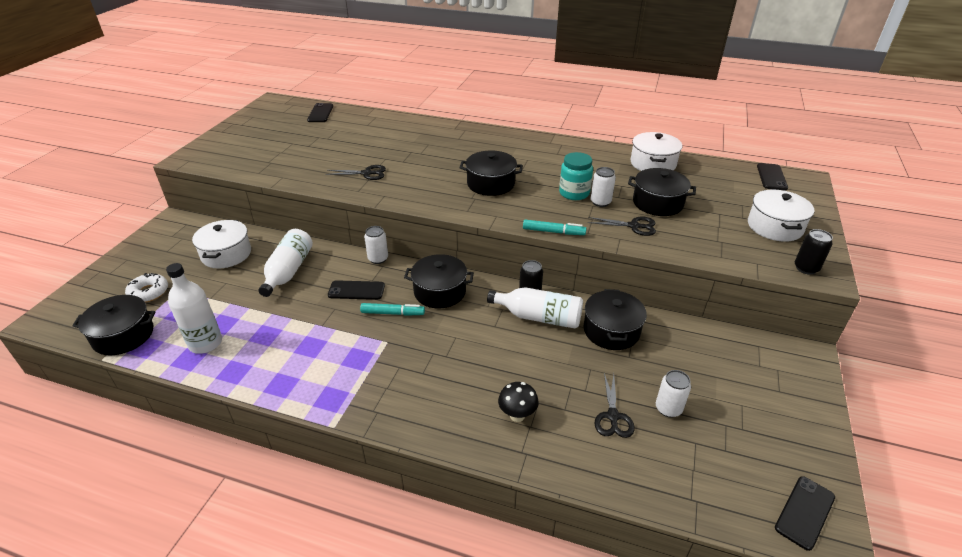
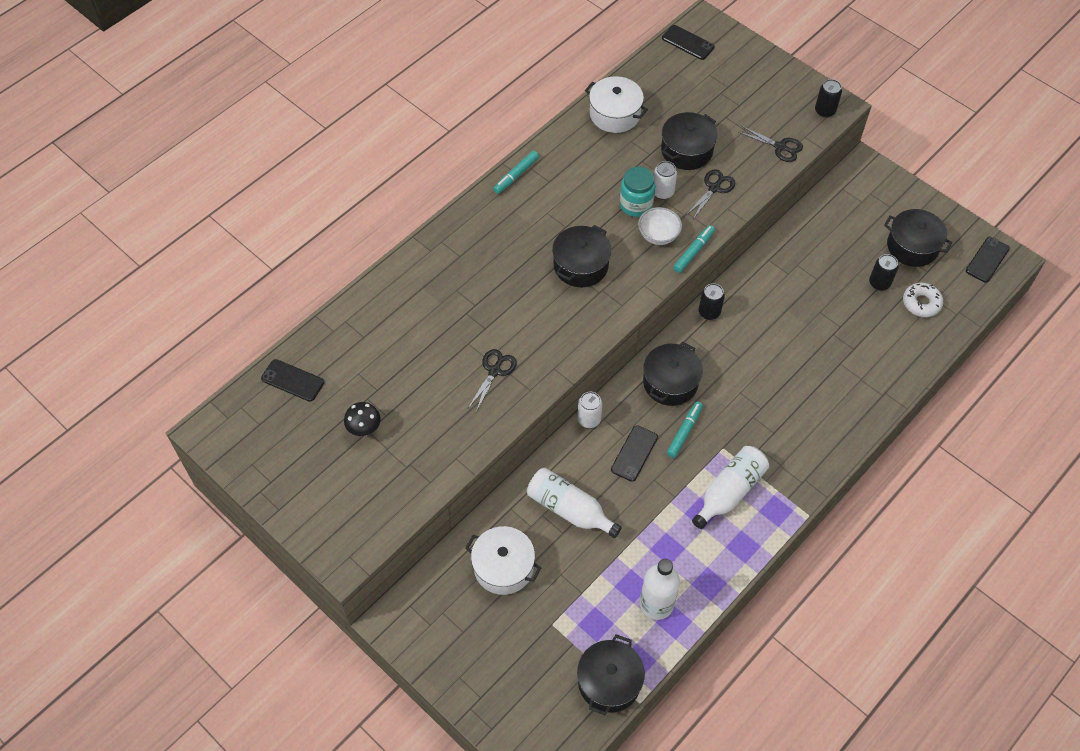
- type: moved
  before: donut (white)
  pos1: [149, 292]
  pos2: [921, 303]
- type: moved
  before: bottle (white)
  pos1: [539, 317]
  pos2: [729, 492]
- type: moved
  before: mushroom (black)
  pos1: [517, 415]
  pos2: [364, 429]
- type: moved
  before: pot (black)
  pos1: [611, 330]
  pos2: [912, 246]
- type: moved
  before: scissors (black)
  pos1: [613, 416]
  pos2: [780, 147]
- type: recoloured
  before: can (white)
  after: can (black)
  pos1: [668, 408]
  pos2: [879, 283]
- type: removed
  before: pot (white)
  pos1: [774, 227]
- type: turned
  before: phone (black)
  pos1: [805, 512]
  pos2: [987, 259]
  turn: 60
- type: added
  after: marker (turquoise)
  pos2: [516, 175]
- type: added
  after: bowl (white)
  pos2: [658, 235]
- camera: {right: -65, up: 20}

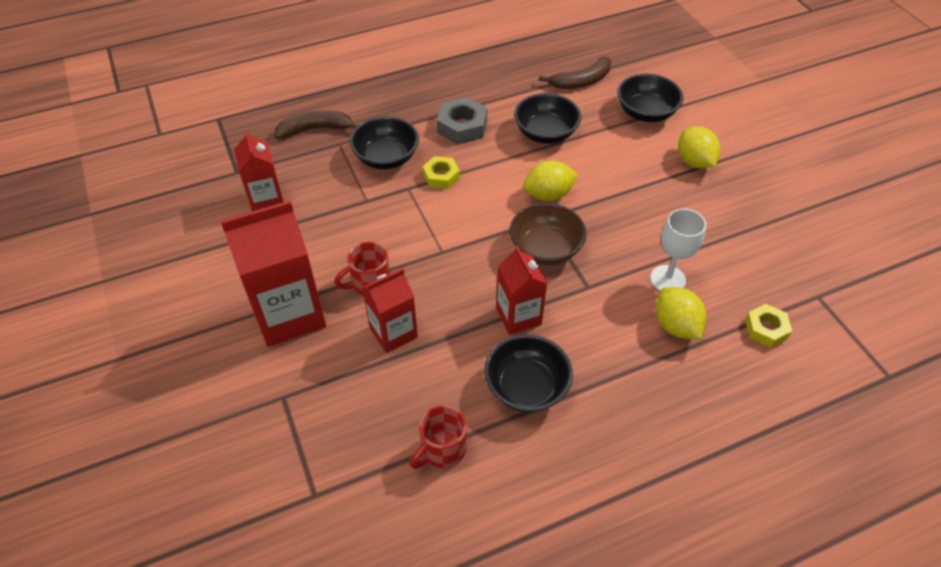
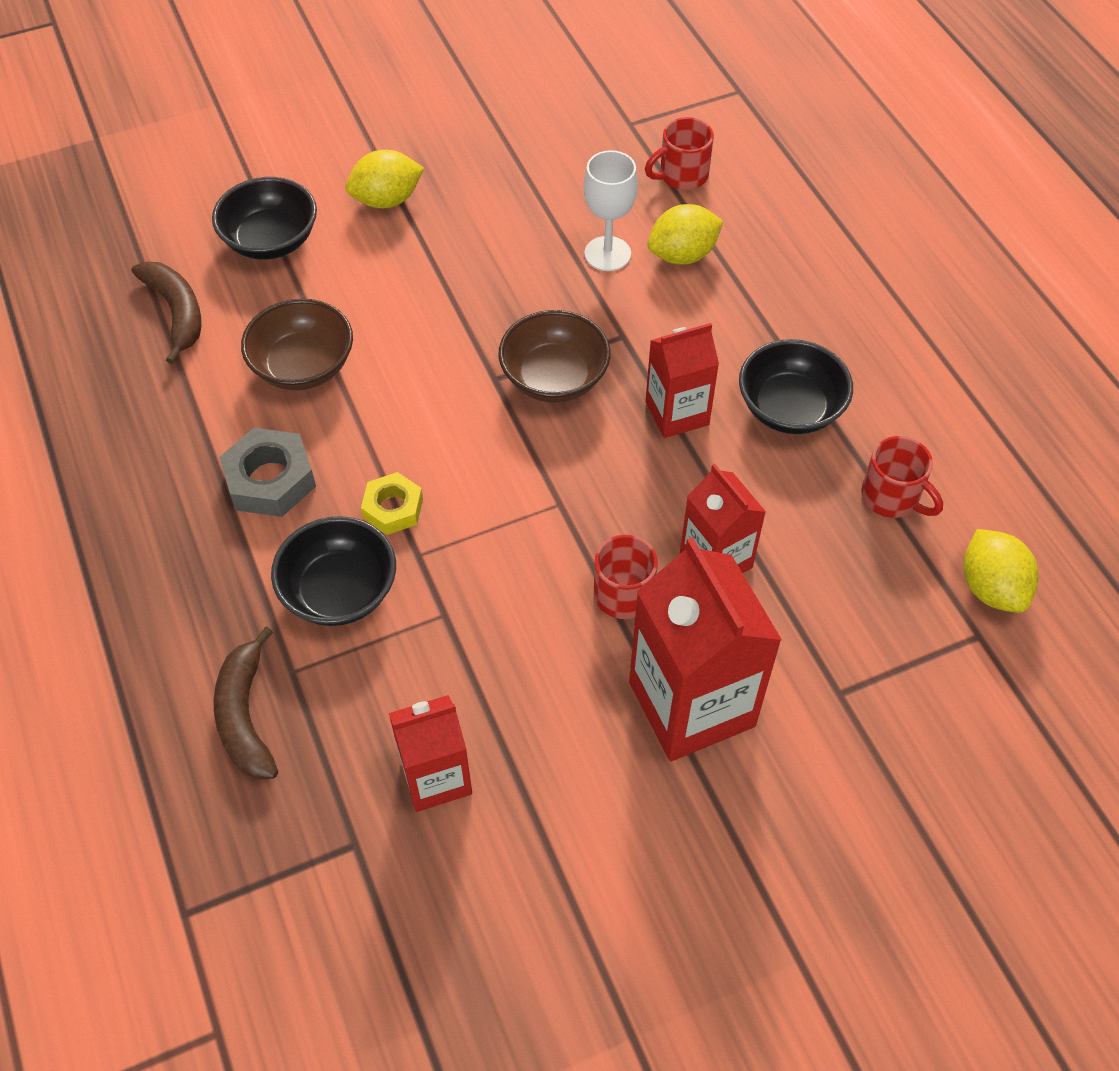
- type: recoloured
  before: bowl (black)
  after: bowl (brown)
  pos1: [545, 133]
  pos2: [303, 366]
- type: moved
  before: lemon (yellow)
  pos1: [548, 195]
  pos2: [991, 588]
- type: replaced
  before: nut (yellow)
  after: mug (red)
  pos1: [766, 329]
  pos2: [681, 176]
- camera: {right: -90, up: 5}

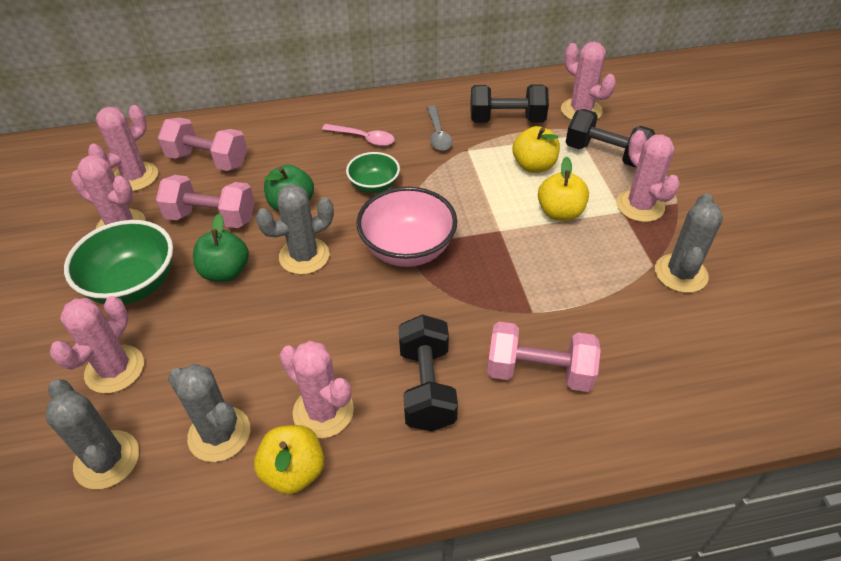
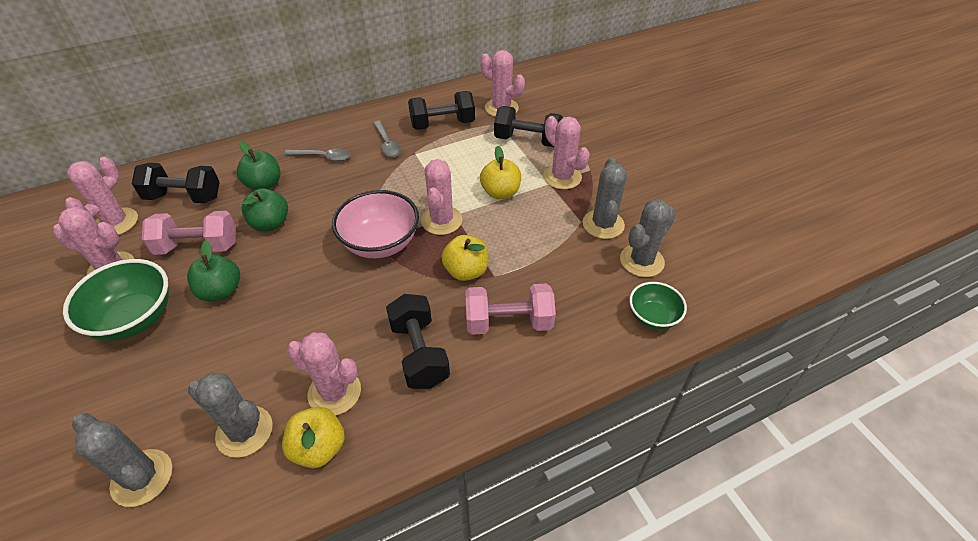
- type: moved
  before: cactus (pink)
  pos1: [115, 369]
  pos2: [441, 220]
- type: recoloured
  before: dumbbell (pink)
  after: dumbbell (black)
  pos1: [208, 160]
  pos2: [184, 197]
- type: moved
  before: cactus (grey)
  pos1: [304, 256]
  pos2: [641, 261]
- type: recoloured
  before: spoon (pink)
  after: spoon (grey)
  pos1: [363, 138]
  pos2: [323, 157]
- type: moved
  before: bowl (green)
  pos1: [374, 186]
  pos2: [653, 317]
- type: moved
  before: apple (yellow)
  pos1: [534, 166]
  pos2: [466, 271]
- type: added
  after: apple (green)
  pos2: [264, 184]
- camera: {right: -15, up: 0}

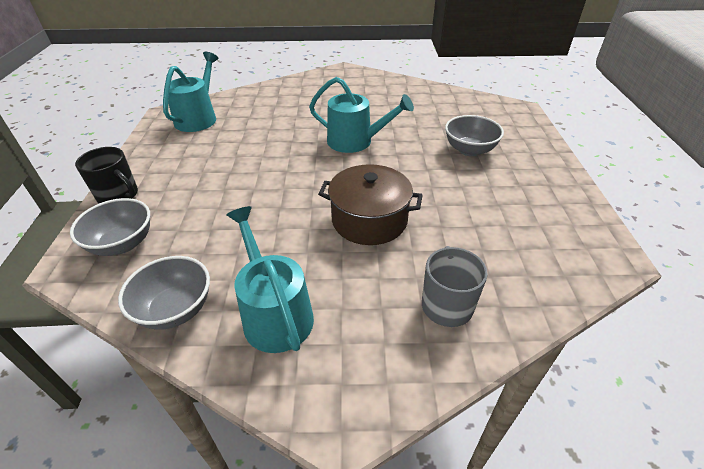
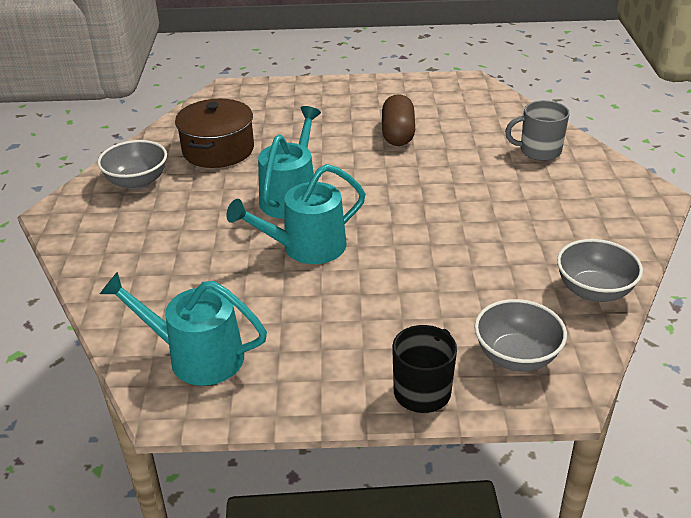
- type: moved
  before: watering can (turquoise)
  pos1: [275, 313]
  pos2: [306, 247]
- type: moved
  before: pot (brown)
  pos1: [369, 220]
  pos2: [218, 150]
- type: moved
  before: bowl (grey)
  pos1: [469, 150]
  pos2: [137, 182]
- type: added
  after: capsule (brown)
  pos2: [398, 134]
- camera: {right: -90, up: -5}

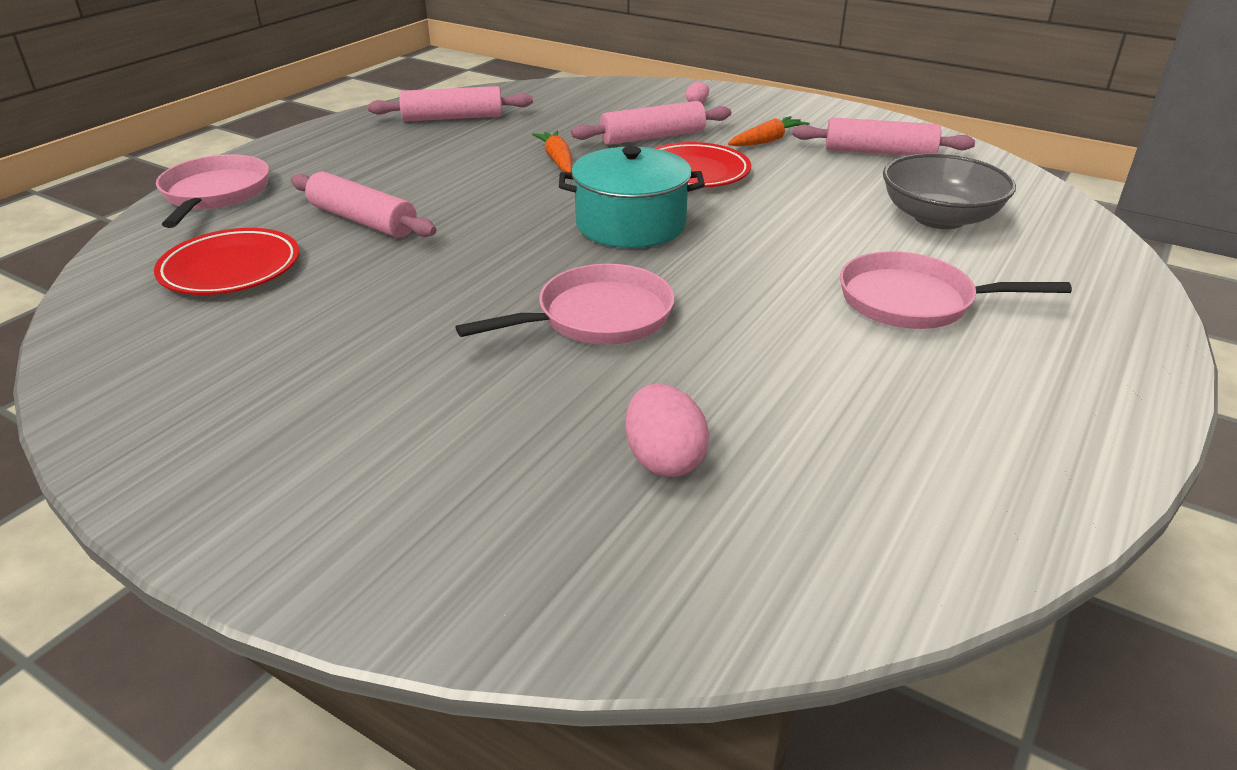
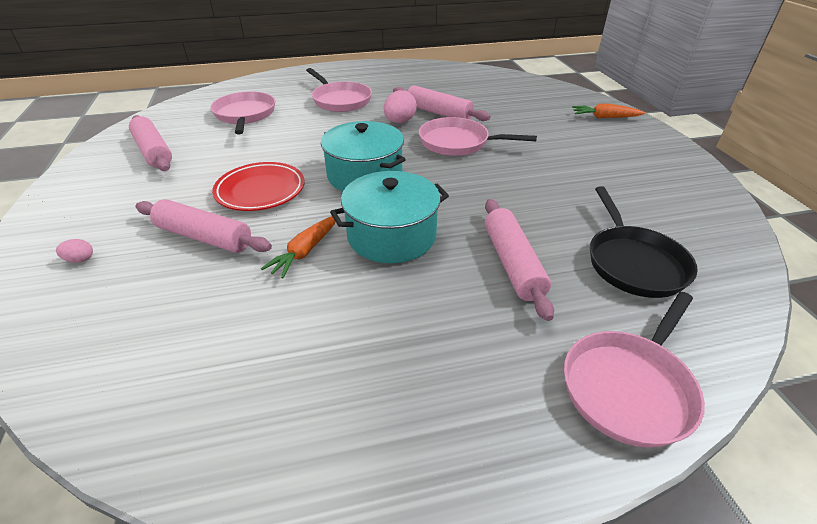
- type: replaced
  before: plate (red)
  after: pan (black)
  pos1: [230, 269]
  pos2: [633, 262]
- type: moved
  before: rolling pin (pink)
  pos1: [453, 118]
  pos2: [438, 113]
- type: moved
  before: egg (pink)
  pos1: [664, 459]
  pos2: [399, 122]
- type: moved
  before: carrot (orange)
  pos1: [767, 141]
  pos2: [604, 117]
- type: replaced
  before: bowl (grey)
  after: pan (pink)
  pos1: [939, 218]
  pos2: [245, 115]
- type: added
  after: pot (turquoise)
  pos2: [391, 236]
- camera: {right: -135, up: 5}

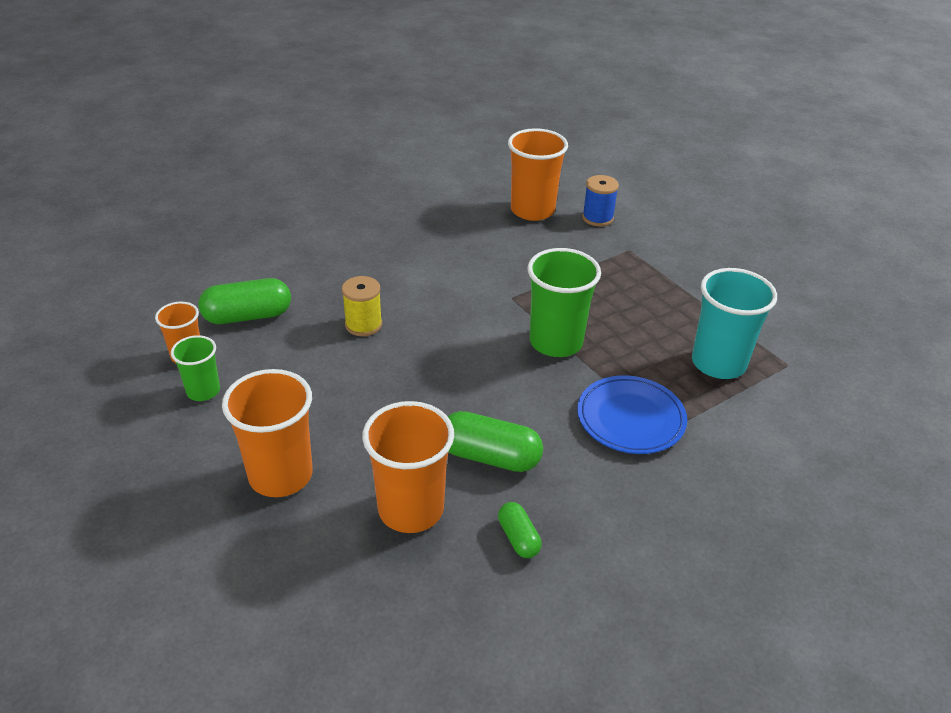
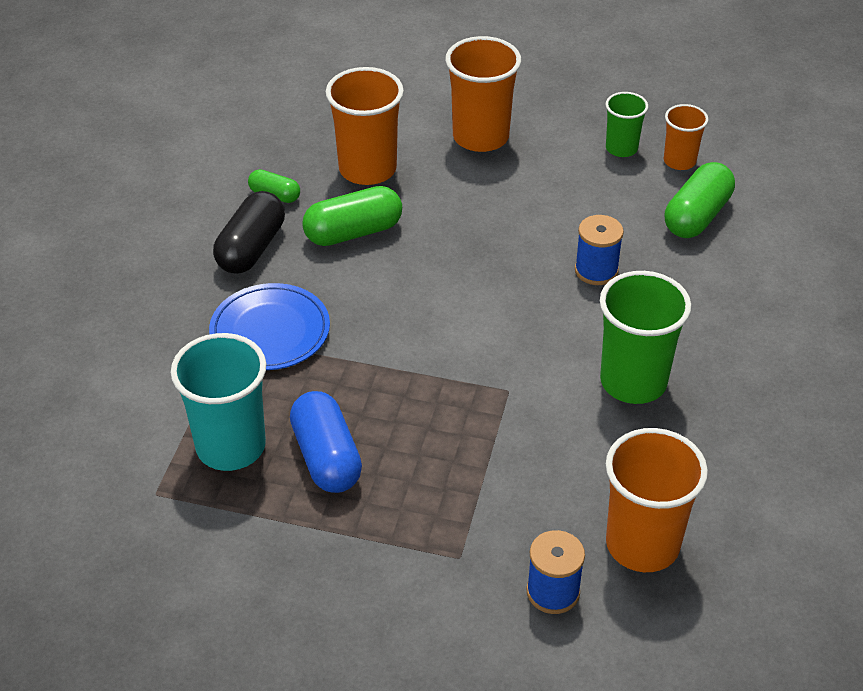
- type: recoloured
  before: spool (yellow)
  after: spool (blue)
  pos1: [363, 325]
  pos2: [596, 270]
- type: moved
  before: cup (green)
  pos1: [556, 342]
  pos2: [633, 381]
- type: added
  after: capsule (black)
  pos2: [251, 248]
- type: added
  after: capsule (blue)
  pos2: [326, 457]
- camera: {right: 140, up: 5}

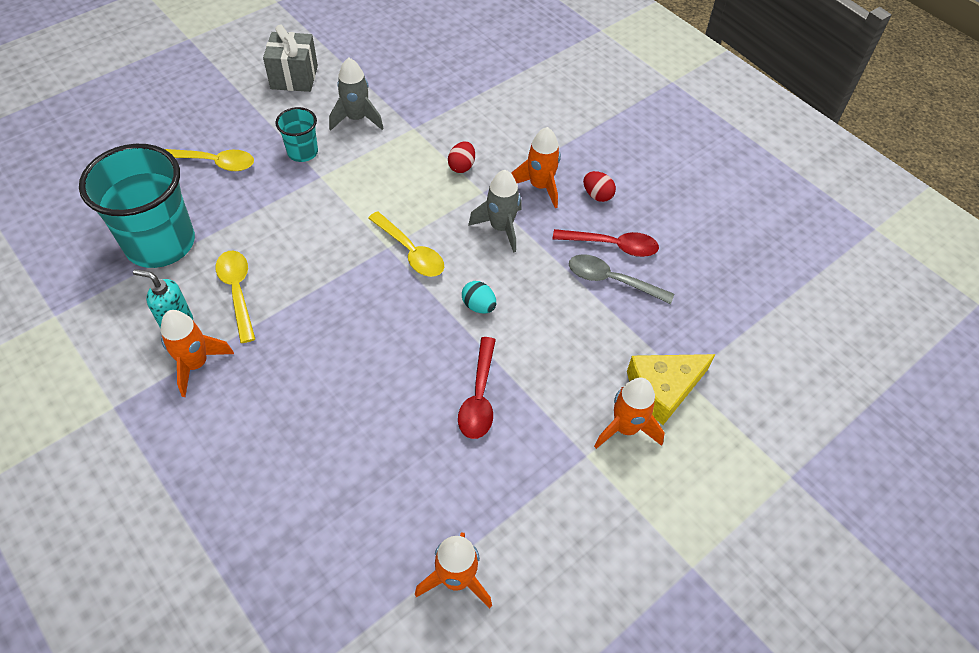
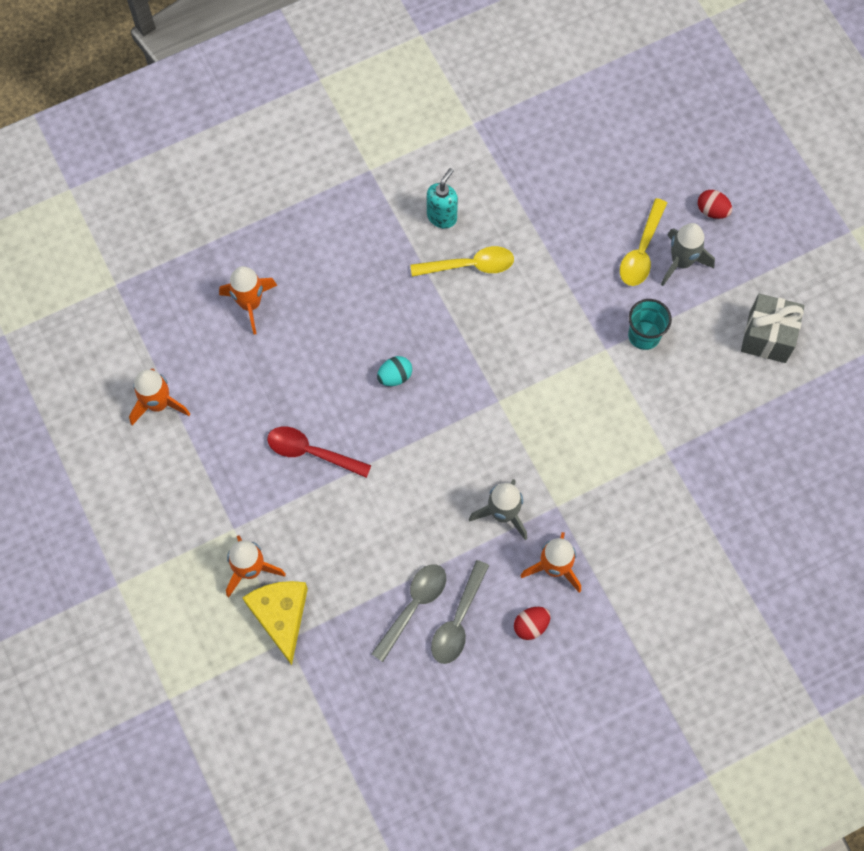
- type: removed
  before: cup (turquoise)
  pos1: [160, 243]
- type: moved
  before: rocket (orange)
  pos1: [196, 364]
  pos2: [250, 304]
- type: moved
  before: rocket (grey)
  pos1: [357, 119]
  pos2: [681, 262]
- type: removed
  before: spoon (yellow)
  pos1: [411, 252]
- type: moved
  before: egg (red)
  pos1: [461, 166]
  pos2: [712, 210]
- type: moved
  before: egg (turquoise)
  pos1: [478, 306]
  pos2: [395, 376]
- type: recoloured
  before: spoon (red)
  after: spoon (grey)
  pos1: [612, 245]
  pos2: [458, 621]
- camera: {right: 105, up: 15}

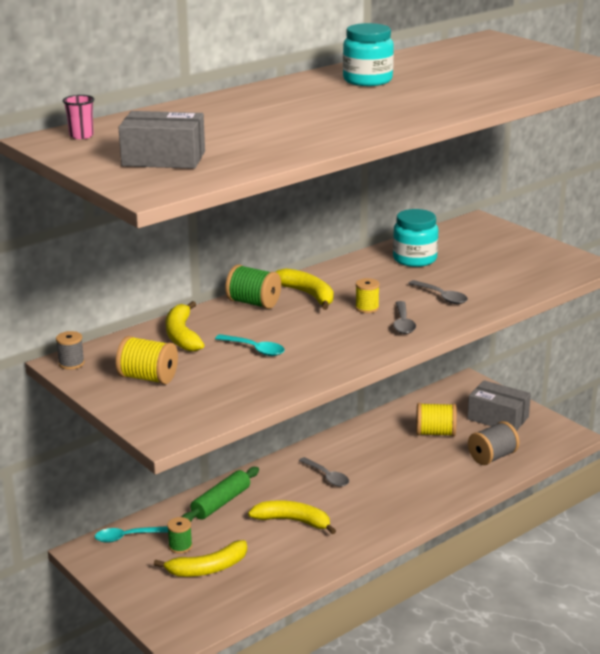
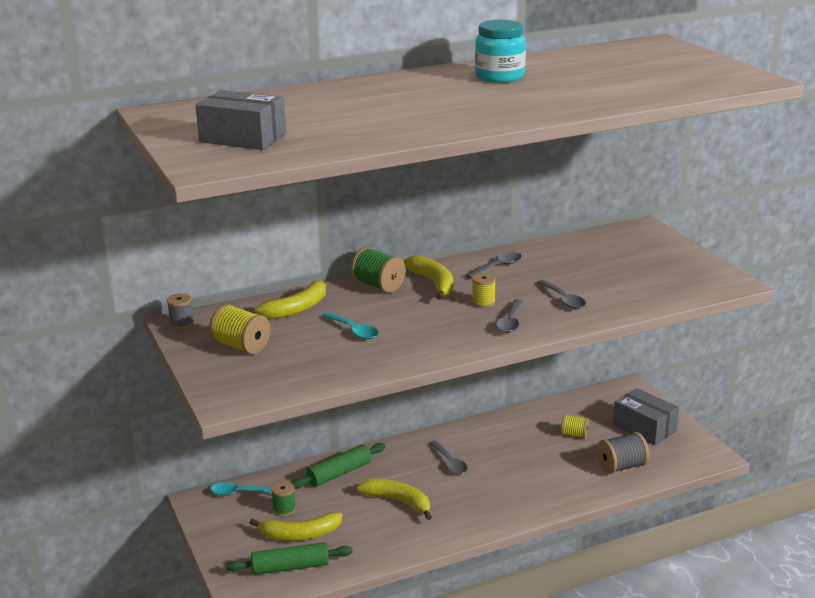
- type: removed
  before: cup (pink)
  pos1: [81, 136]
- type: turned
  before: banana (yellow)
  pos1: [182, 335]
  pos2: [295, 309]
  turn: -135
- type: removed
  before: jar (turquoise)
  pos1: [414, 259]
- type: resized
  before: spool (yellow)
  pos1: [435, 433]
  pos2: [574, 434]
  scale: 0.63
- type: added
  after: rolling pin (green)
  pos2: [290, 567]
- type: added
  after: spoon (grey)
  pos2: [498, 267]
- camera: {right: 15, up: 0}

